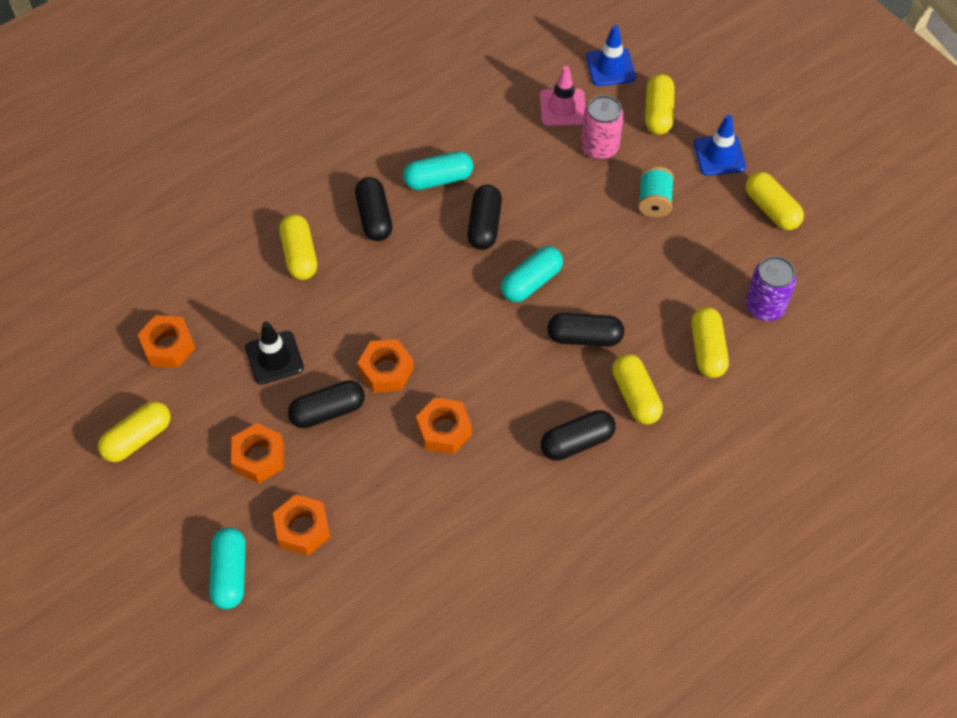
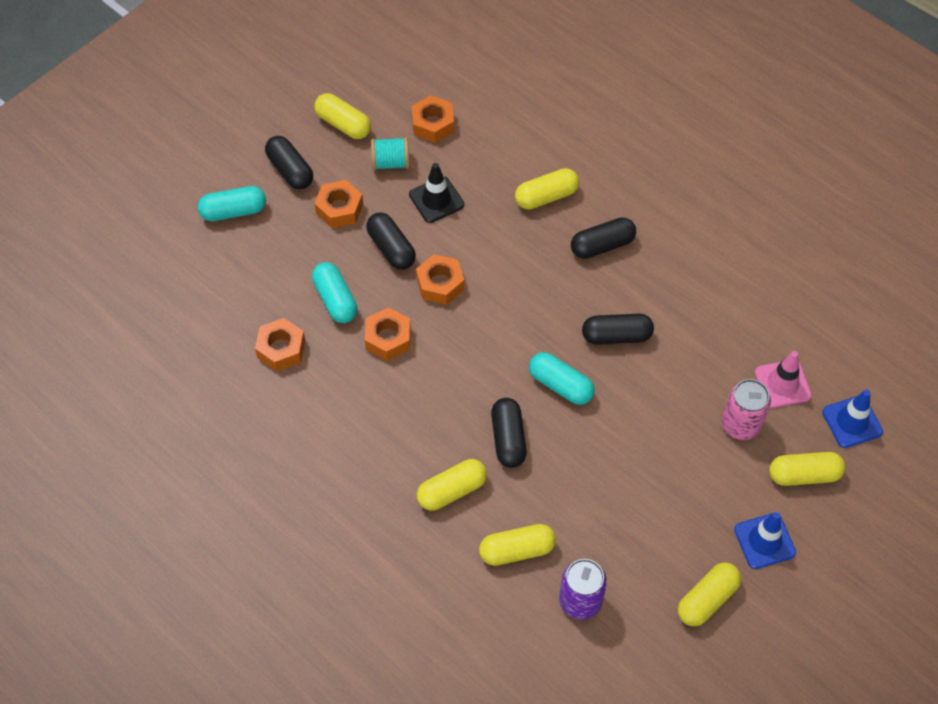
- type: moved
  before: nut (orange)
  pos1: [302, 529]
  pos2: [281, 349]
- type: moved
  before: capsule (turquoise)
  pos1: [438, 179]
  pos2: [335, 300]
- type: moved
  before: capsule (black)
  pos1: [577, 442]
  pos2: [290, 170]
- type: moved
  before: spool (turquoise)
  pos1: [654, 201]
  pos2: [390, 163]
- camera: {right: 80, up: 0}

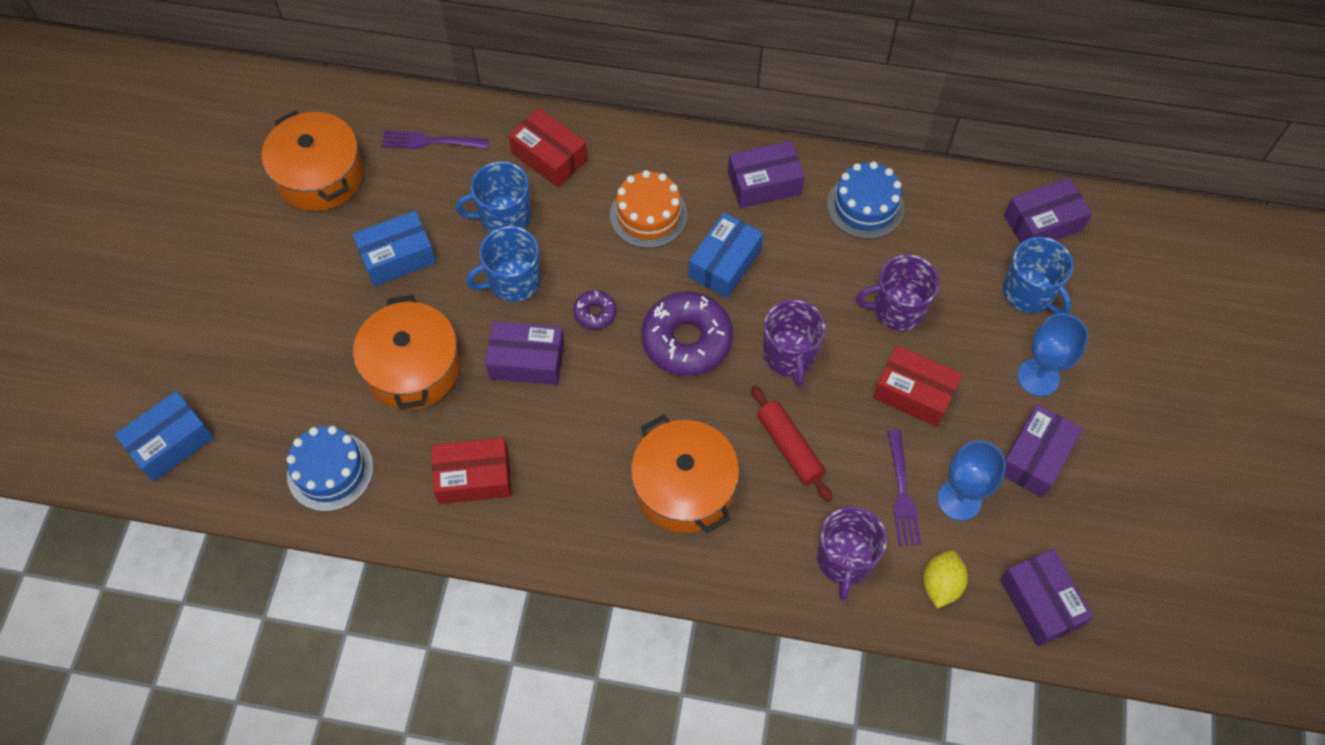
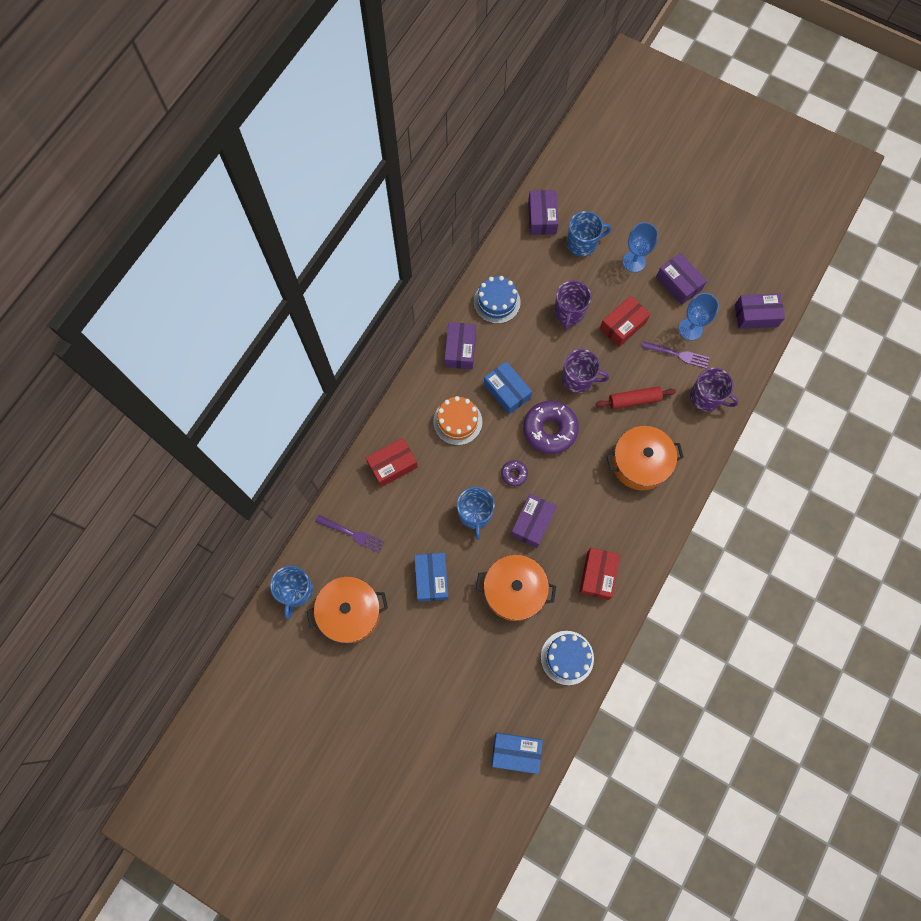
- type: turned
  before: box (blue)
  pos1: [171, 442]
  pos2: [516, 752]
  turn: -60
- type: turned
  before: fork (purple)
  pos1: [431, 141]
  pos2: [351, 534]
  turn: -90
- type: moved
  before: mug (blue)
  pos1: [504, 217]
  pos2: [296, 591]
- type: removed
  before: lemon (yellow)
  pos1: [940, 584]
- camera: {right: -70, up: 10}

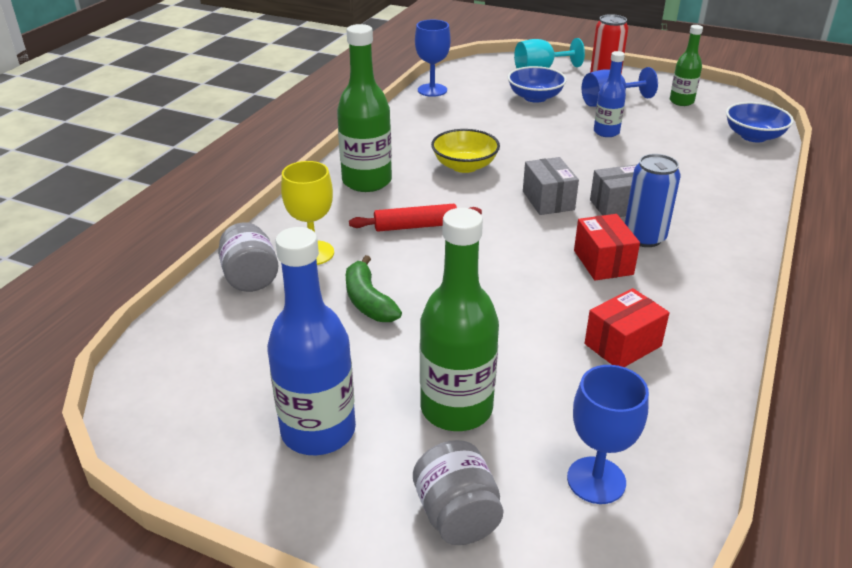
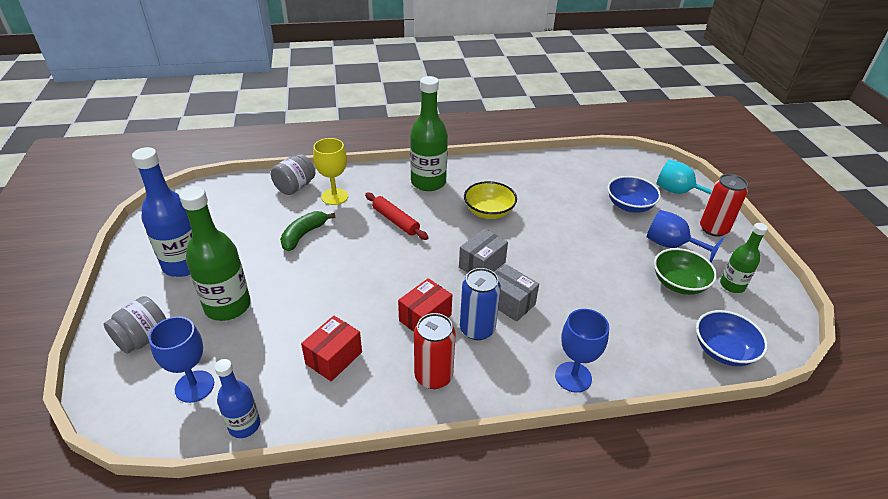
- type: moved
  before: goblet (blue)
  pos1: [432, 90]
  pos2: [573, 377]
- type: turned
  before: box (red)
  pos1: [622, 345]
  pos2: [334, 358]
  turn: -75
- type: moved
  before: bottle (blue)
  pos1: [606, 132]
  pos2: [244, 425]
- type: added
  after: can (red)
  pos2: [433, 376]
- type: added
  after: bowl (green)
  pos2: [678, 283]
- camera: {right: 55, up: 5}

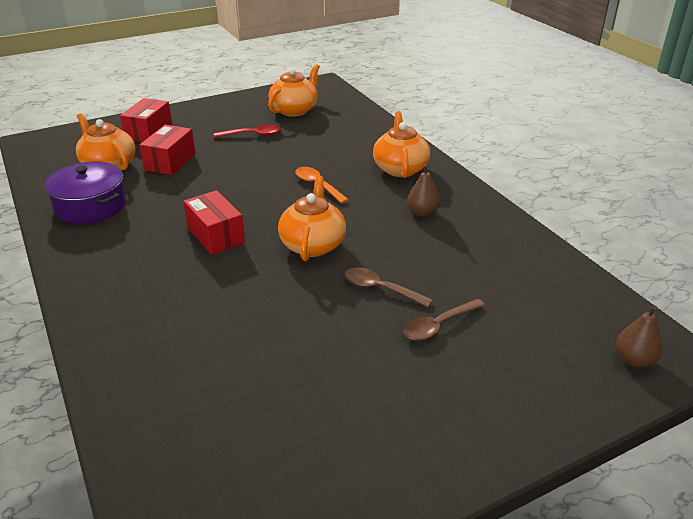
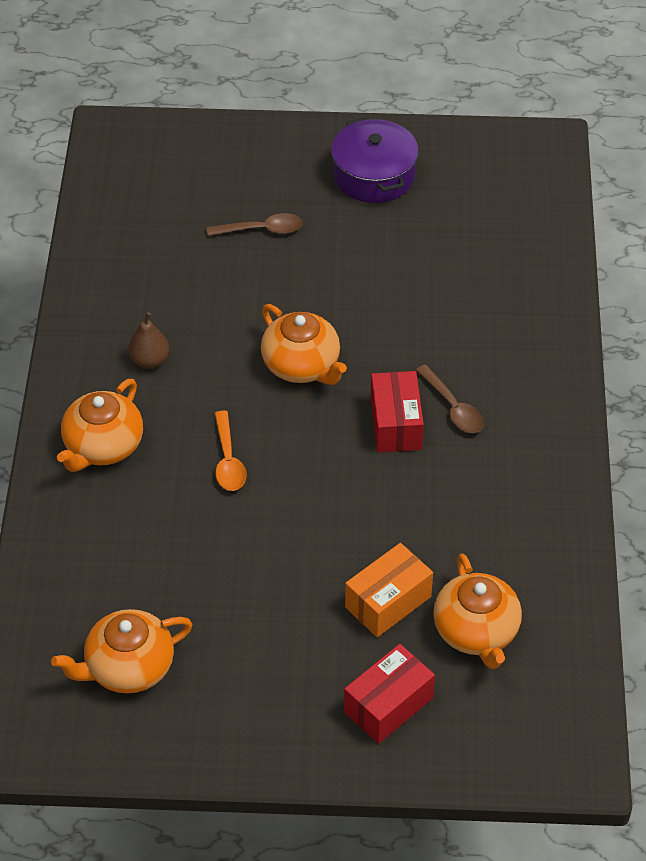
- type: moved
  before: pot (purple)
  pos1: [91, 206]
  pos2: [374, 175]
- type: recoloured
  before: box (red)
  after: box (orange)
  pos1: [170, 162]
  pos2: [388, 602]
- type: removed
  before: spoon (red)
  pos1: [252, 135]
- type: turned
  before: teapot (orange)
  pos1: [313, 244]
  pos2: [302, 366]
  turn: -75
- type: moved
  before: spoon (brown)
  pos1: [381, 289]
  pos2: [453, 407]
- type: removed
  before: pear (brown)
  pos1: [634, 360]
- camera: {right: -150, up: 15}

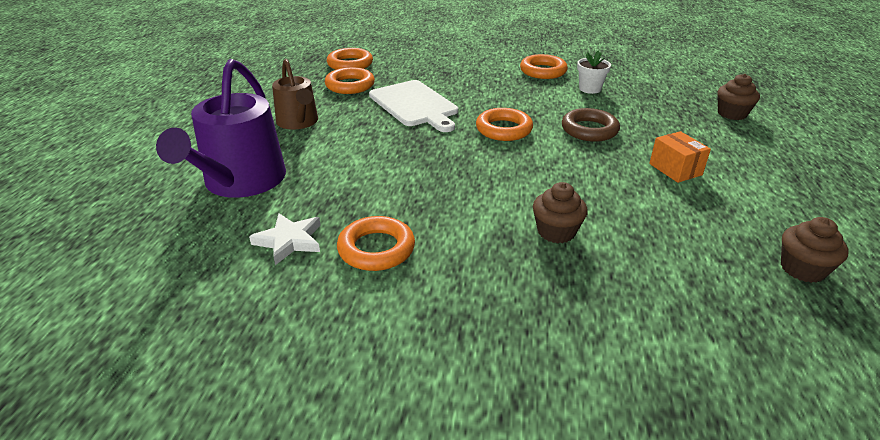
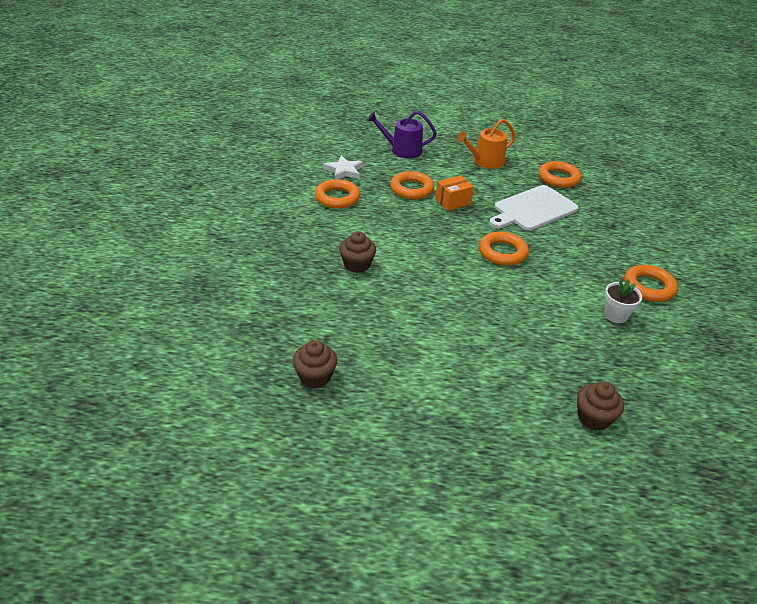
- type: resized
  before: watering can (purple)
  pos1: [241, 182]
  pos2: [402, 150]
  scale: 0.62
- type: recoloured
  before: watering can (brown)
  after: watering can (orange)
  pos1: [298, 122]
  pos2: [485, 161]
- type: moved
  before: ring (orange)
  pos1: [350, 64]
  pos2: [411, 189]
- type: removed
  before: ring (brown)
  pos1: [589, 130]
- type: moved
  before: box (orange)
  pos1: [675, 169]
  pos2: [453, 202]
- camera: {right: 85, up: 5}

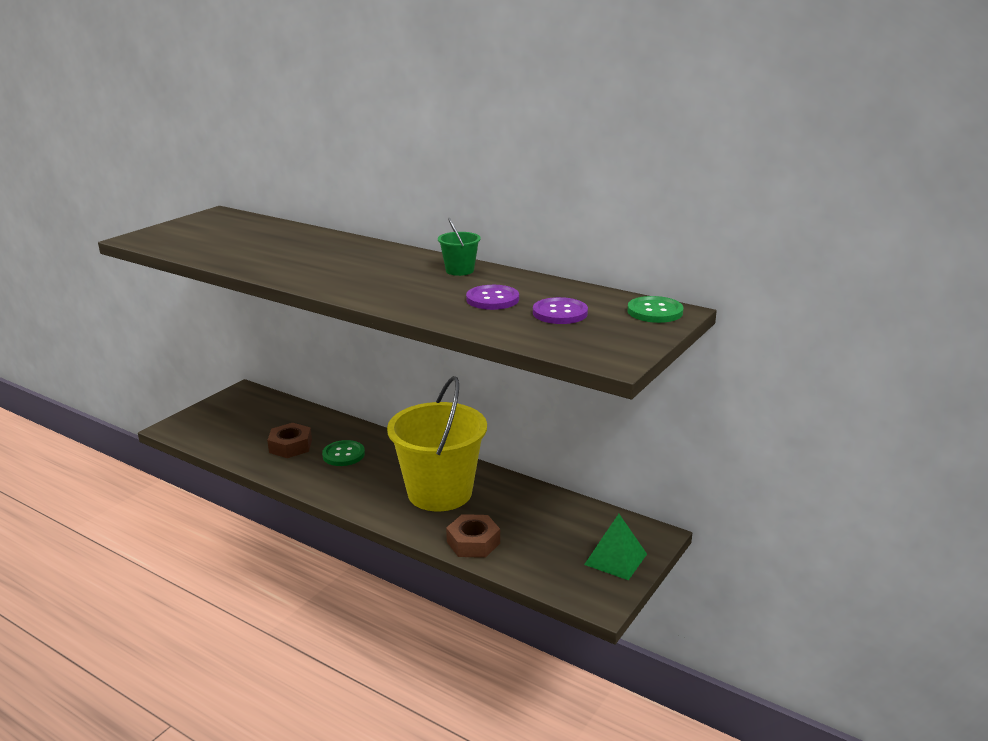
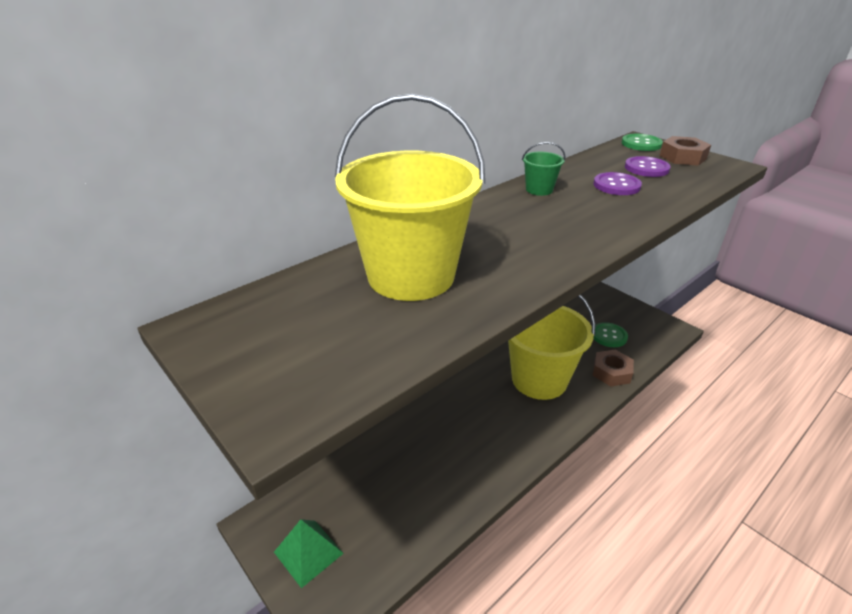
- type: moved
  before: nut (brown)
  pos1: [290, 446]
  pos2: [682, 157]
- type: moved
  before: button (green)
  pos1: [343, 454]
  pos2: [609, 336]
- type: moved
  before: pyramid (green)
  pos1: [615, 559]
  pos2: [308, 552]
- type: added
  after: bucket (yellow)
  pos2: [411, 276]
- camera: {right: -75, up: 10}

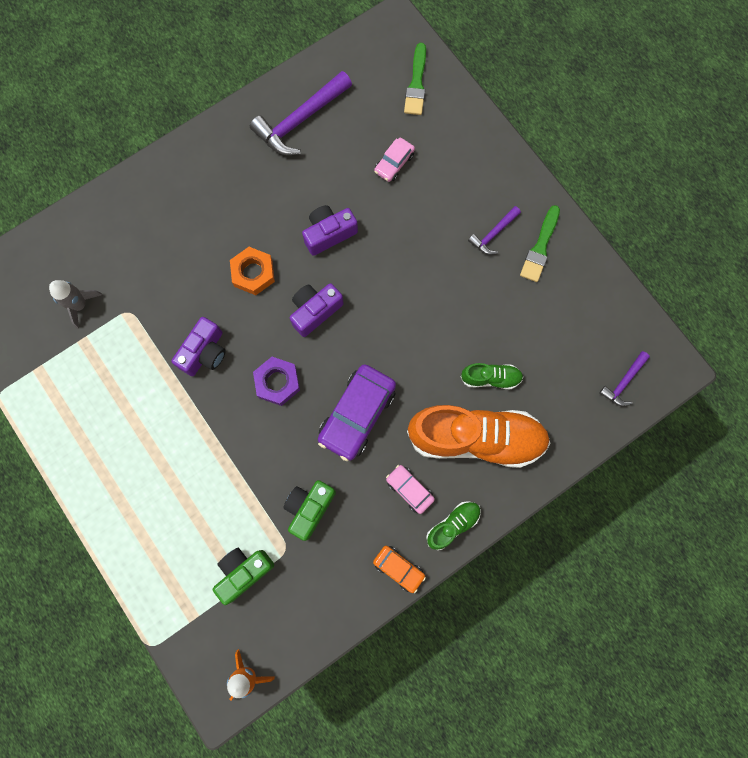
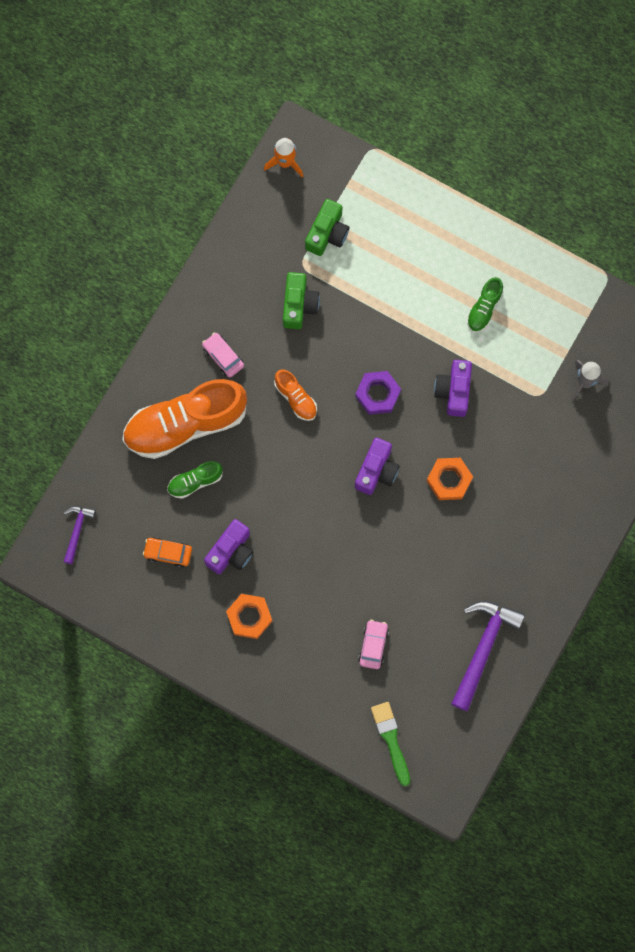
- type: moved
  before: camera (purple)
  pos1: [329, 234]
  pos2: [231, 551]
- type: replaced
  before: car (purple)
  after: shoe (orange)
  pos1: [357, 414]
  pos2: [296, 398]
- type: moved
  before: car (orange)
  pos1: [399, 568]
  pos2: [168, 553]
- type: turned
  before: car (pink)
  pos1: [409, 489]
  pos2: [223, 357]
  turn: -150
- type: moved
  before: shoe (green)
  pos1: [453, 525]
  pos2: [484, 308]
- type: replaced
  before: hammer (purple)
  after: nut (orange)
  pos1: [493, 234]
  pos2: [249, 617]
- type: removed
  before: brush (green)
  pos1: [540, 247]
- camera: {right: 155, up: 0}

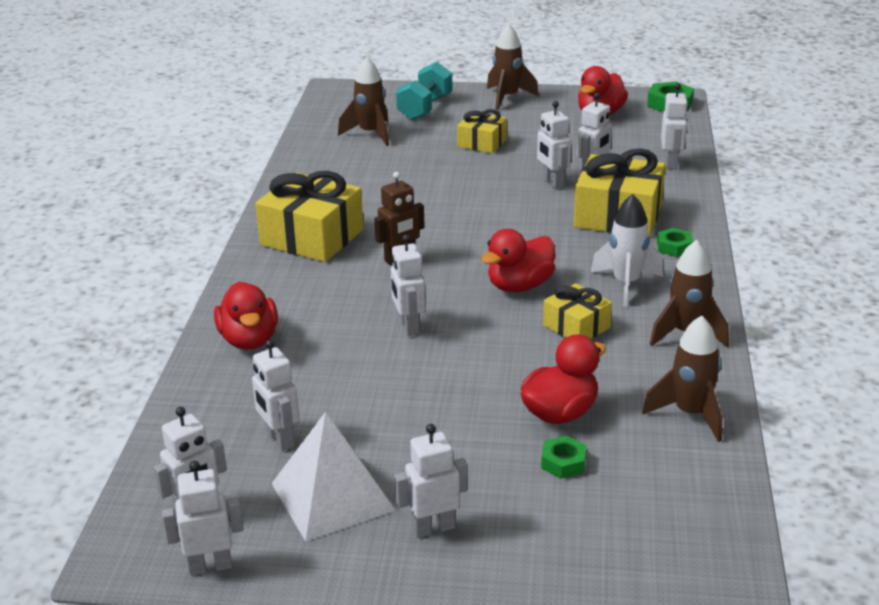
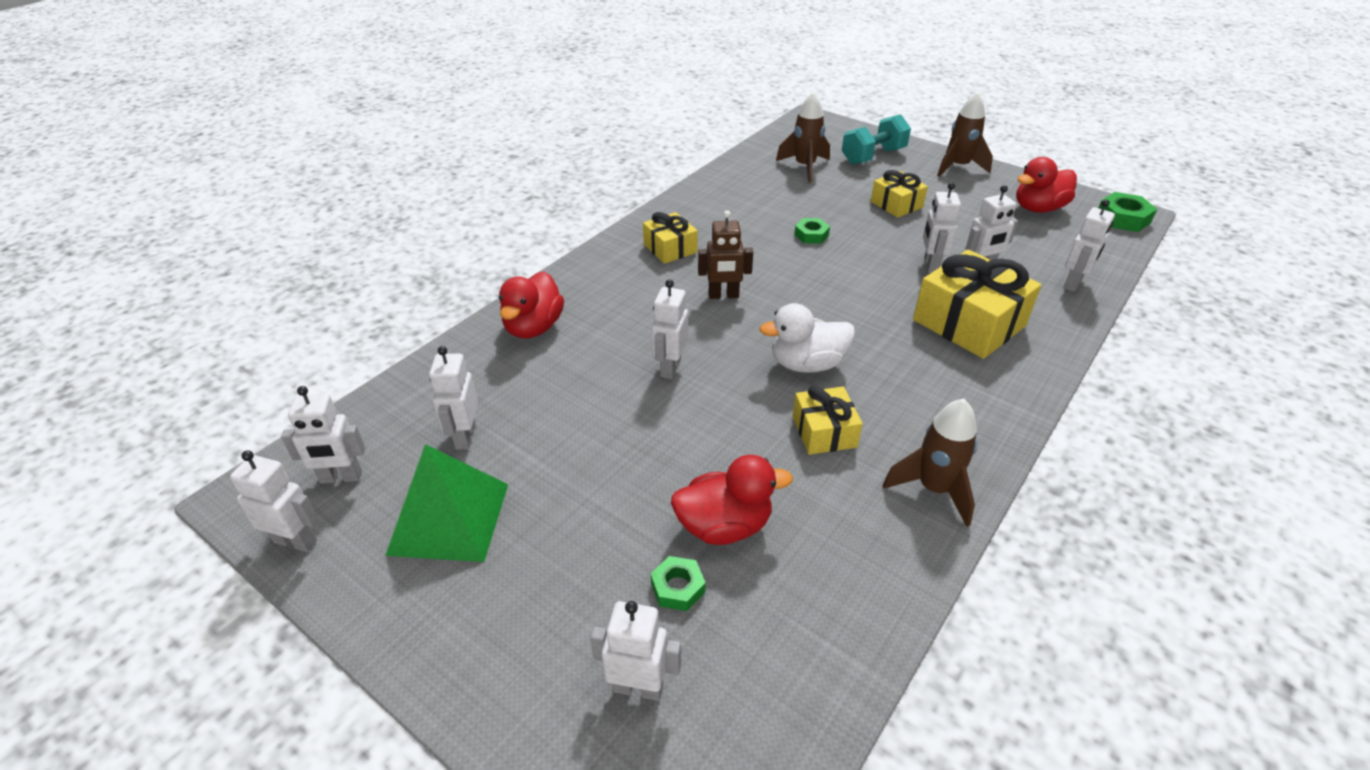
- type: resized
  before: gift (yellow)
  pos1: [312, 237]
  pos2: [670, 248]
  scale: 0.57
- type: recoloured
  before: pyramid (white)
  after: pyramid (green)
  pos1: [332, 496]
  pos2: [449, 518]
- type: moved
  before: robot (white)
  pos1: [433, 528]
  pos2: [638, 687]
- type: recoloured
  before: duck (red)
  after: duck (white)
  pos1: [519, 286]
  pos2: [807, 364]
- type: removed
  before: rocket (white)
  pos1: [626, 284]
- type: removed
  before: rocket (brown)
  pos1: [690, 414]
- type: moved
  before: nut (green)
  pos1: [674, 247]
  pos2: [811, 235]
- camera: {right: 30, up: 10}

